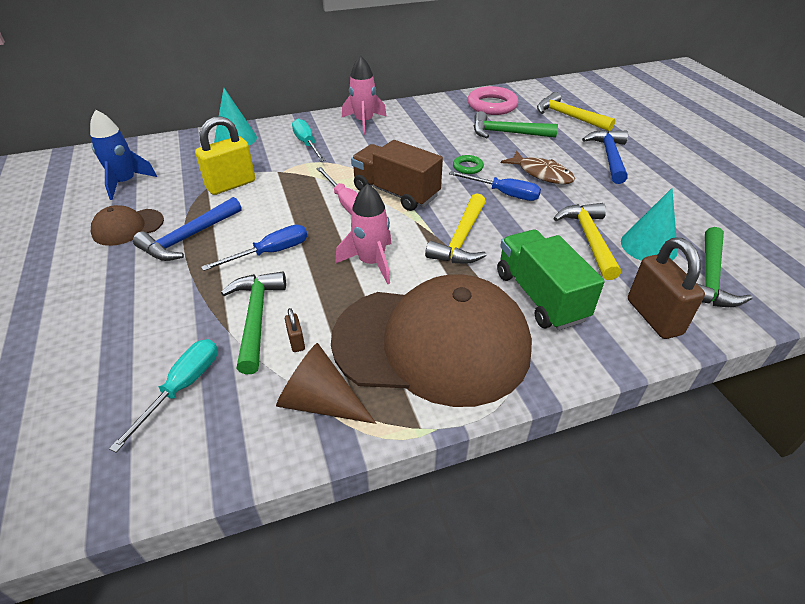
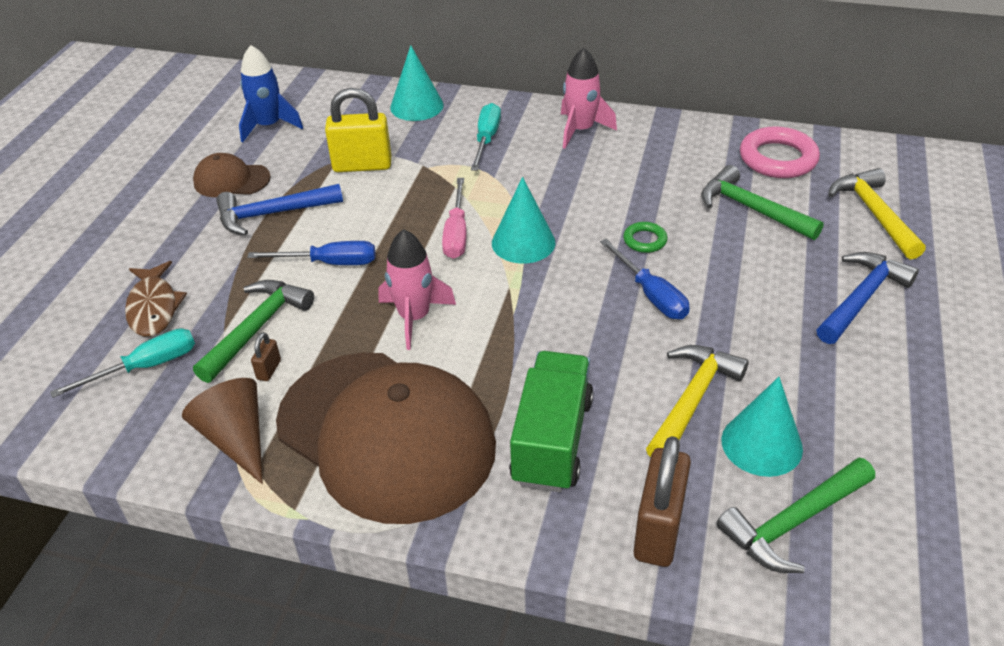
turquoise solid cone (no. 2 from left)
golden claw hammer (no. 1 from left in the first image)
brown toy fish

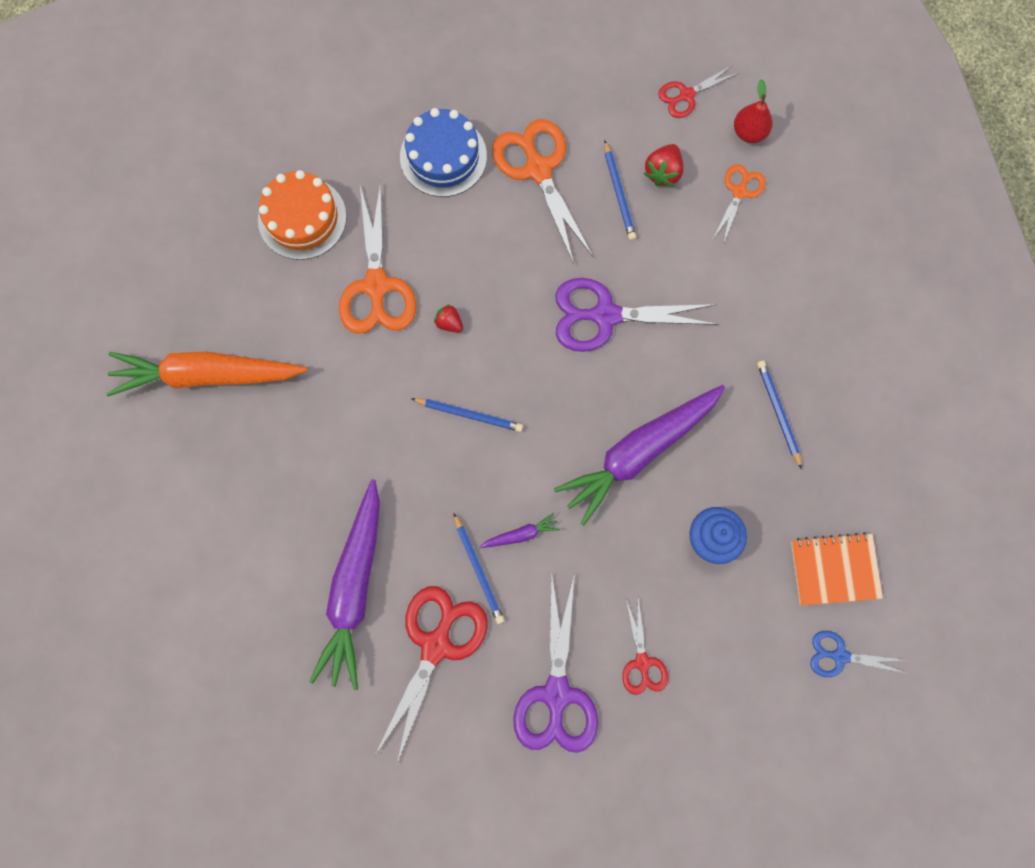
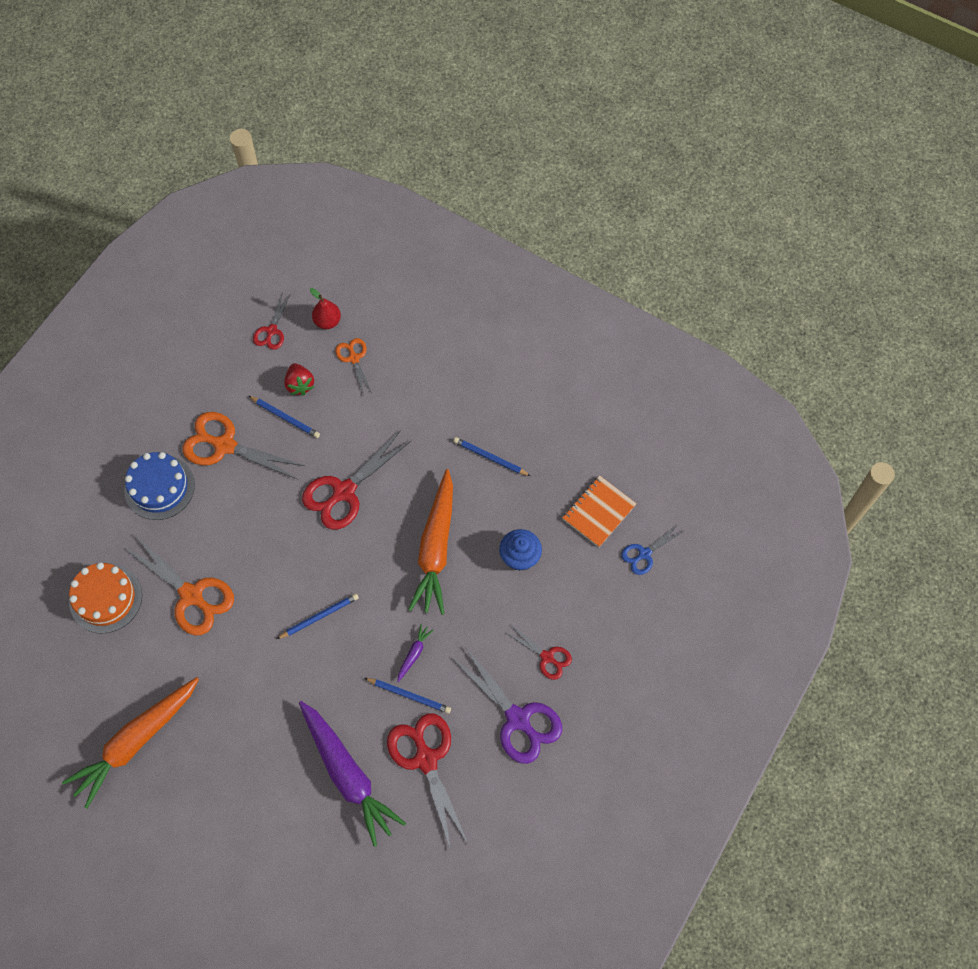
crimson berry (no. 1 from left in the first image)
orange-coloured root vegetable (no. 2 from left)
crimson shears (no. 2 from left)

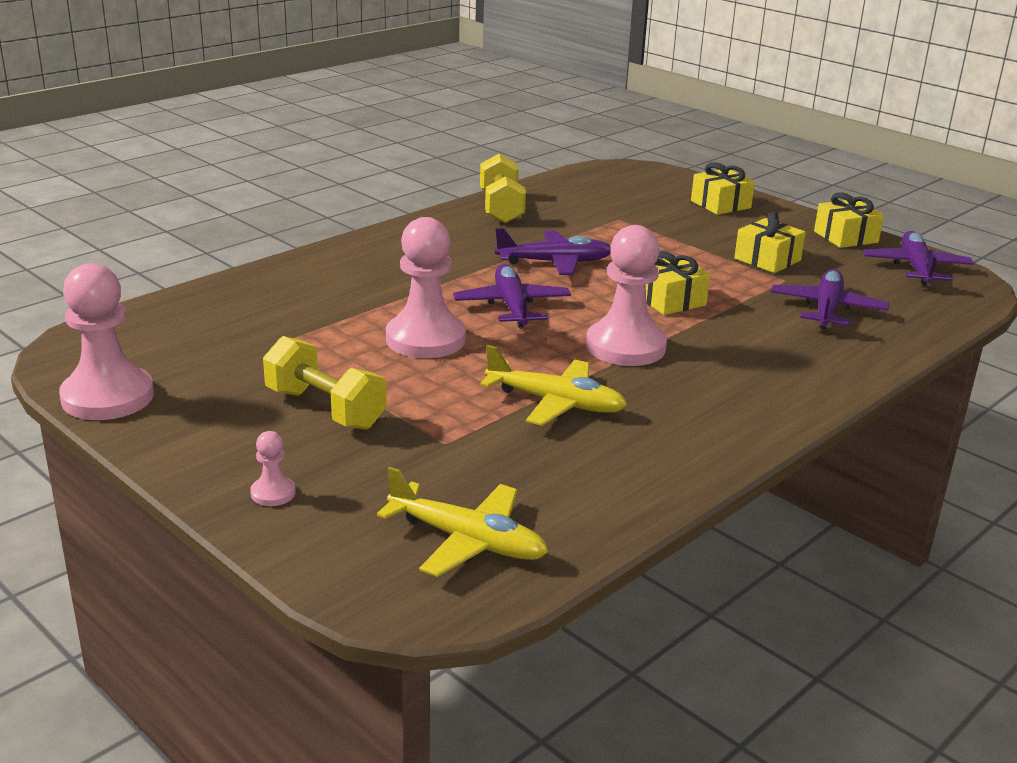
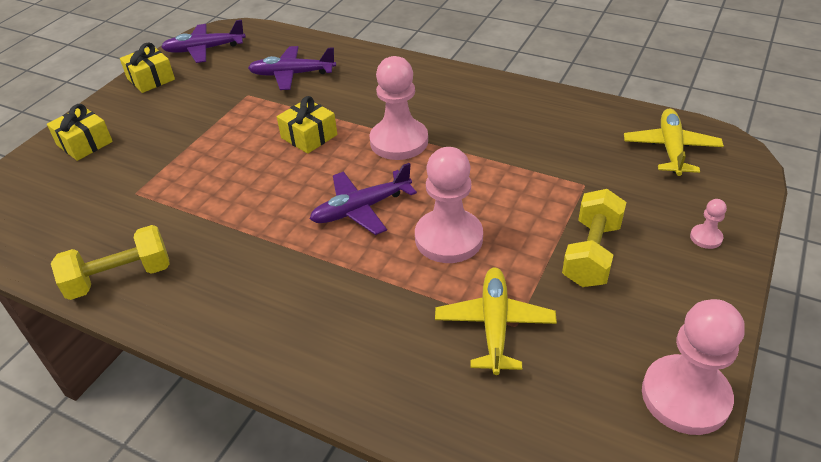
golden plane (no. 1 from left)
violet plane (no. 2 from left in the first image)
golden wrapped gift (no. 3 from left in the first image)

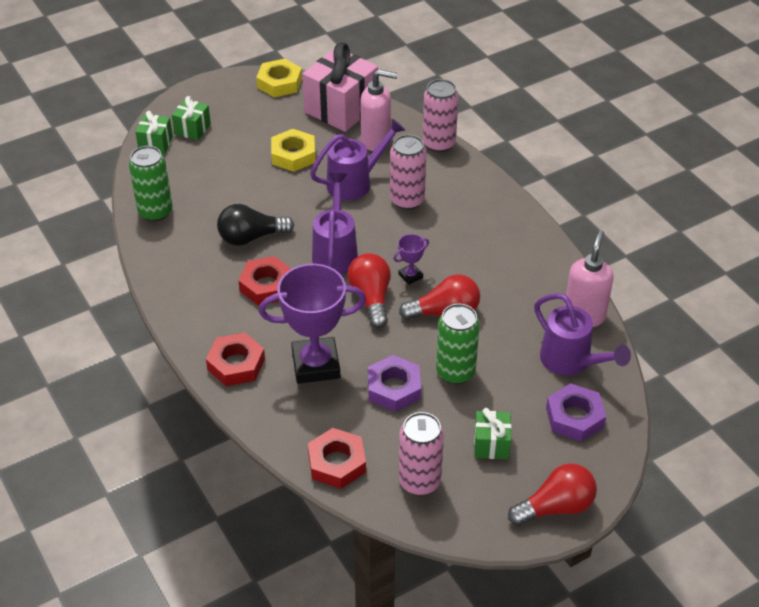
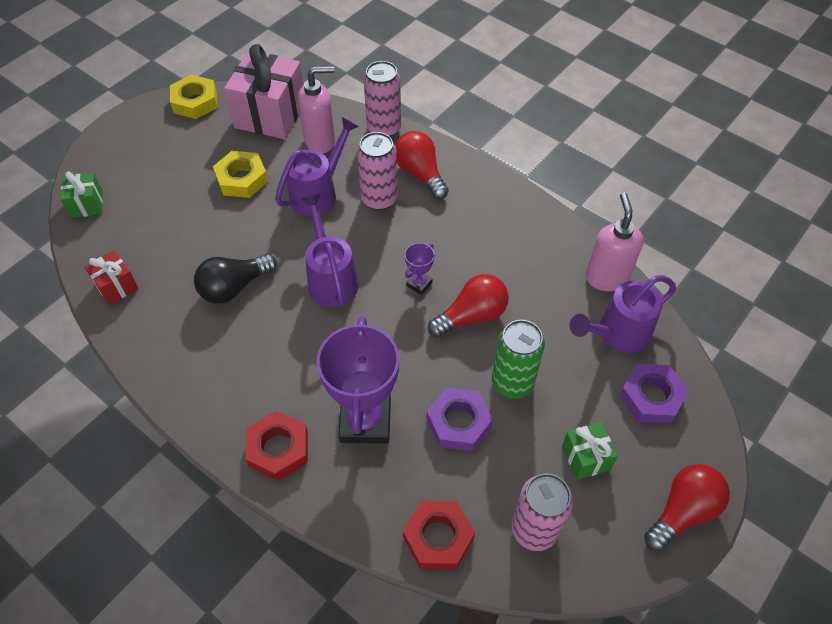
crimson wrapped gift
emerald wrapped gift (no. 2 from left in the first image)
crimson nut (no. 2 from left in the first image)
violet award cup (no. 1 from left)
crimson bulb (no. 1 from left)
violet watering can (no. 3 from left)

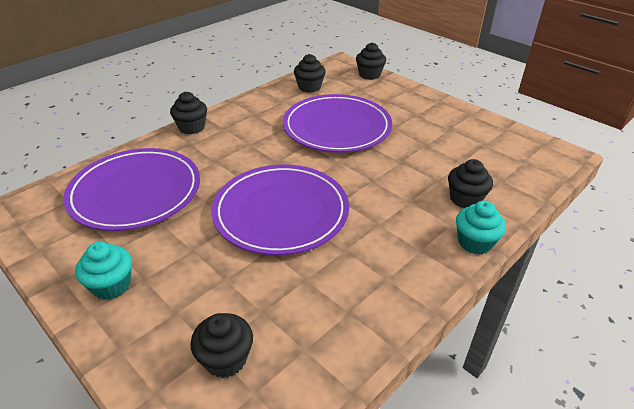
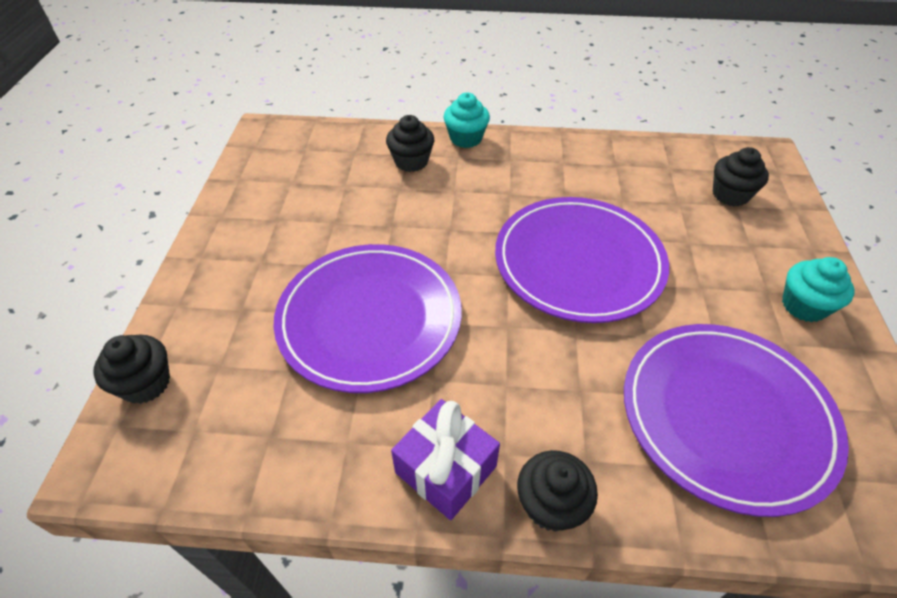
ebony muffin (no. 3 from left in the first image)
violet wrapped gift

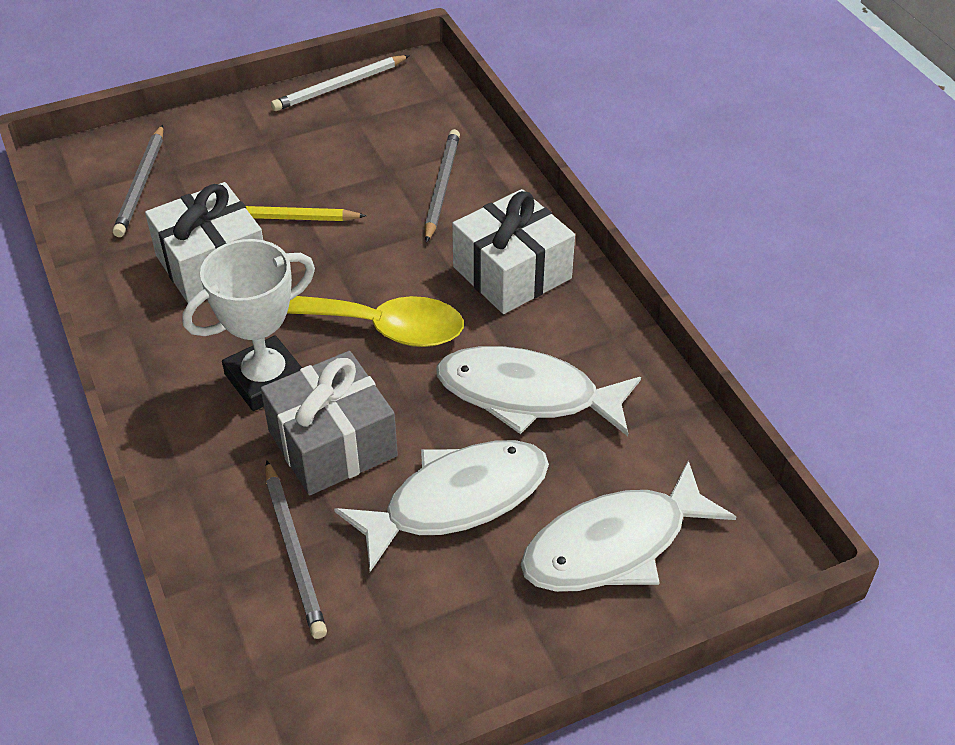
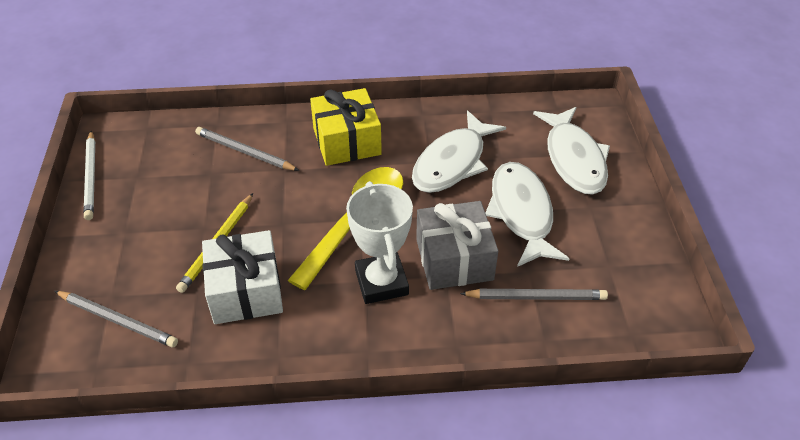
golden wrapped gift

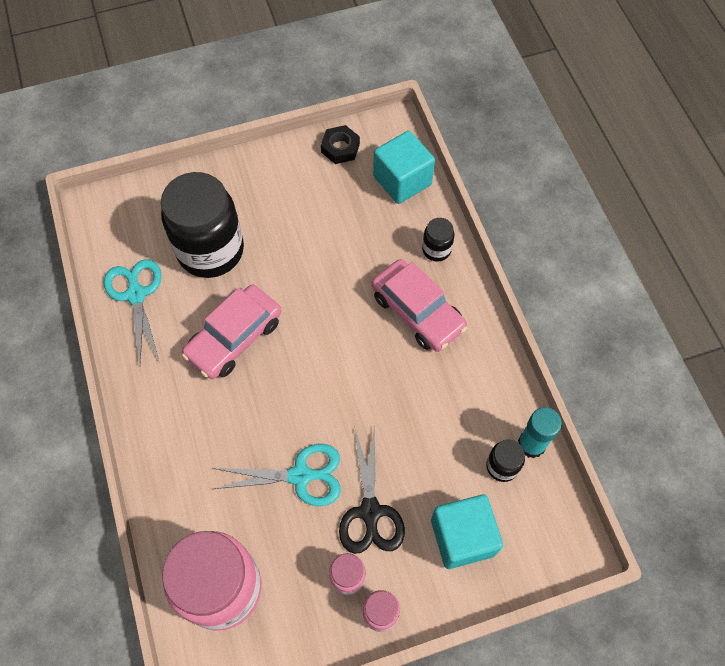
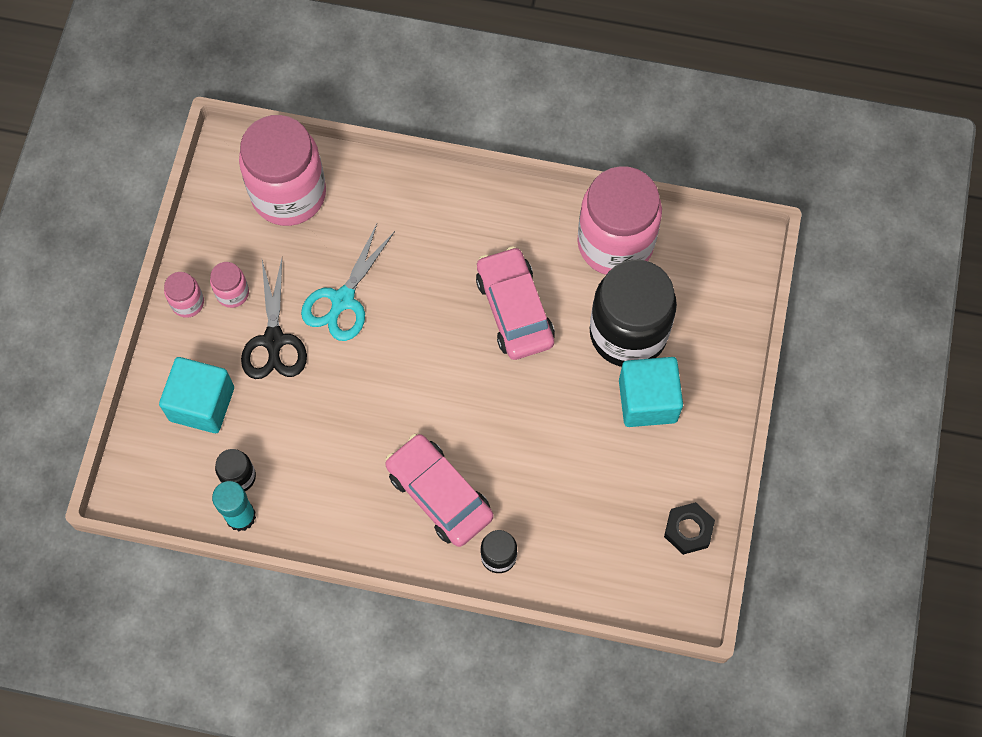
pink jam jar (no. 4 from left)
ebony shears
pink automobile (no. 1 from left)
turquoise cube (no. 2 from left)

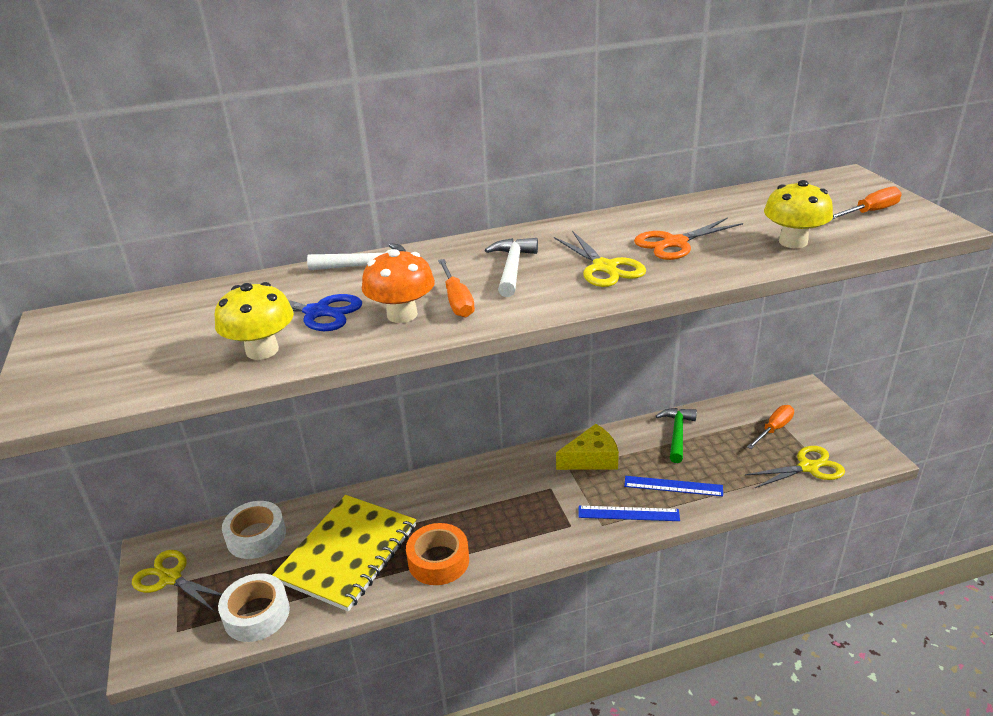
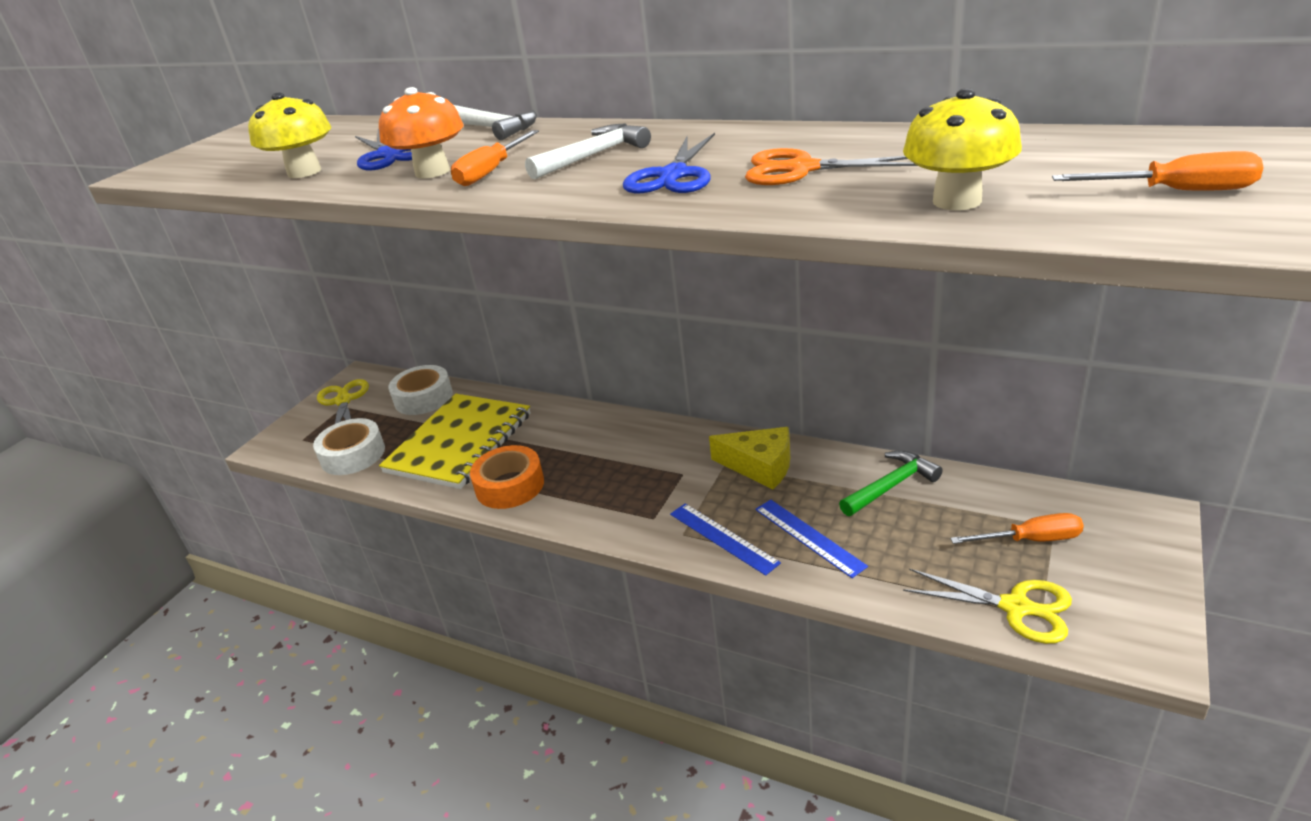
golden exercise book
cobalt shears (no. 2 from left)

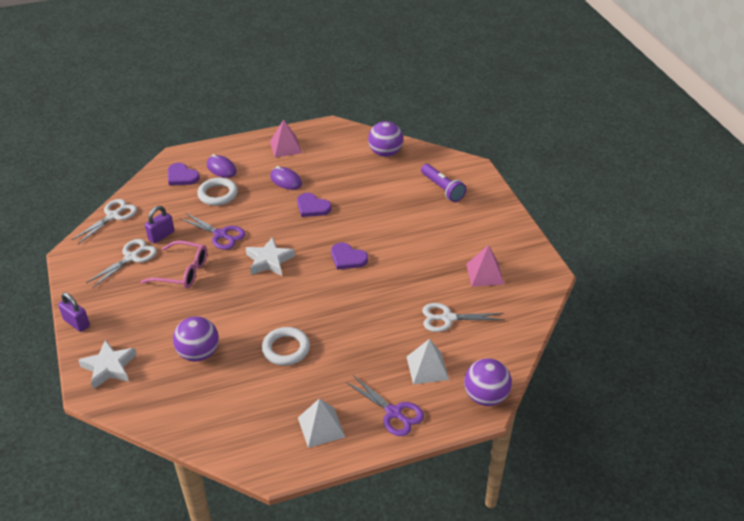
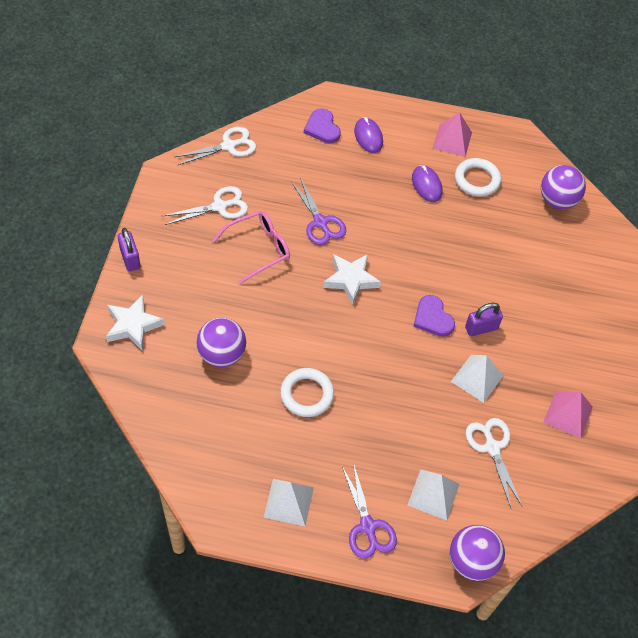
pink eyeglasses
violet small lock (no. 2 from left)
pure white torus (no. 2 from left)
violet love heart (no. 2 from left in the first image)
violet flashlight
pure white shears (no. 3 from left)
pure white solid pyramid (no. 3 from left)

